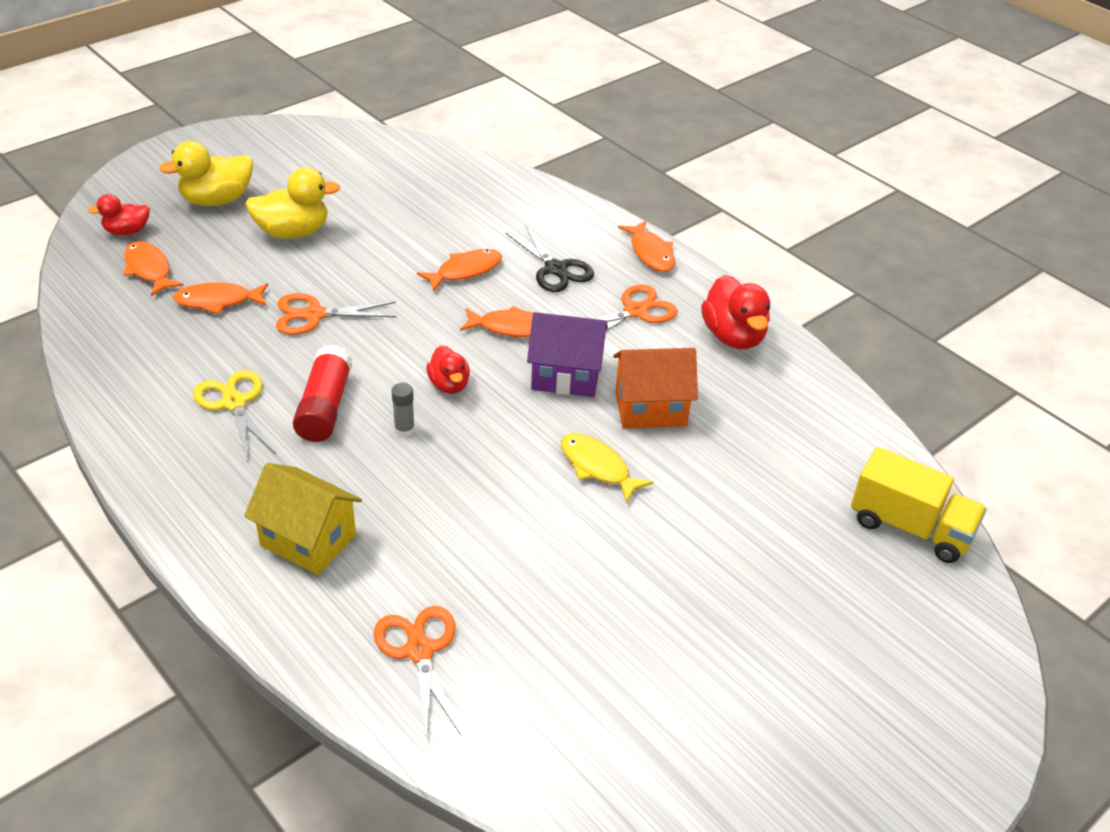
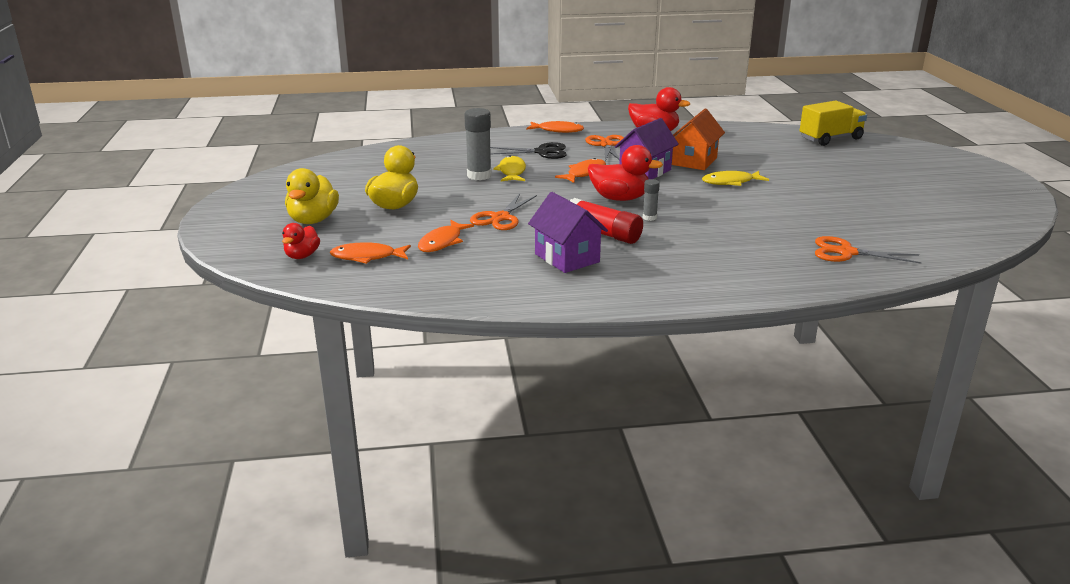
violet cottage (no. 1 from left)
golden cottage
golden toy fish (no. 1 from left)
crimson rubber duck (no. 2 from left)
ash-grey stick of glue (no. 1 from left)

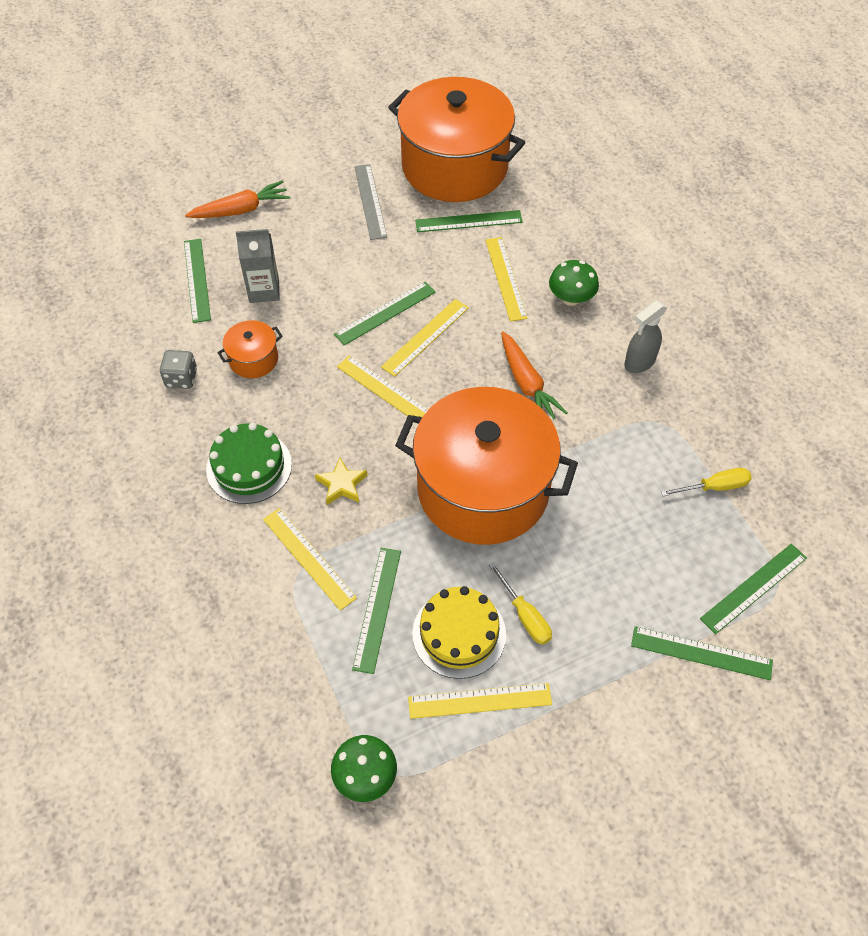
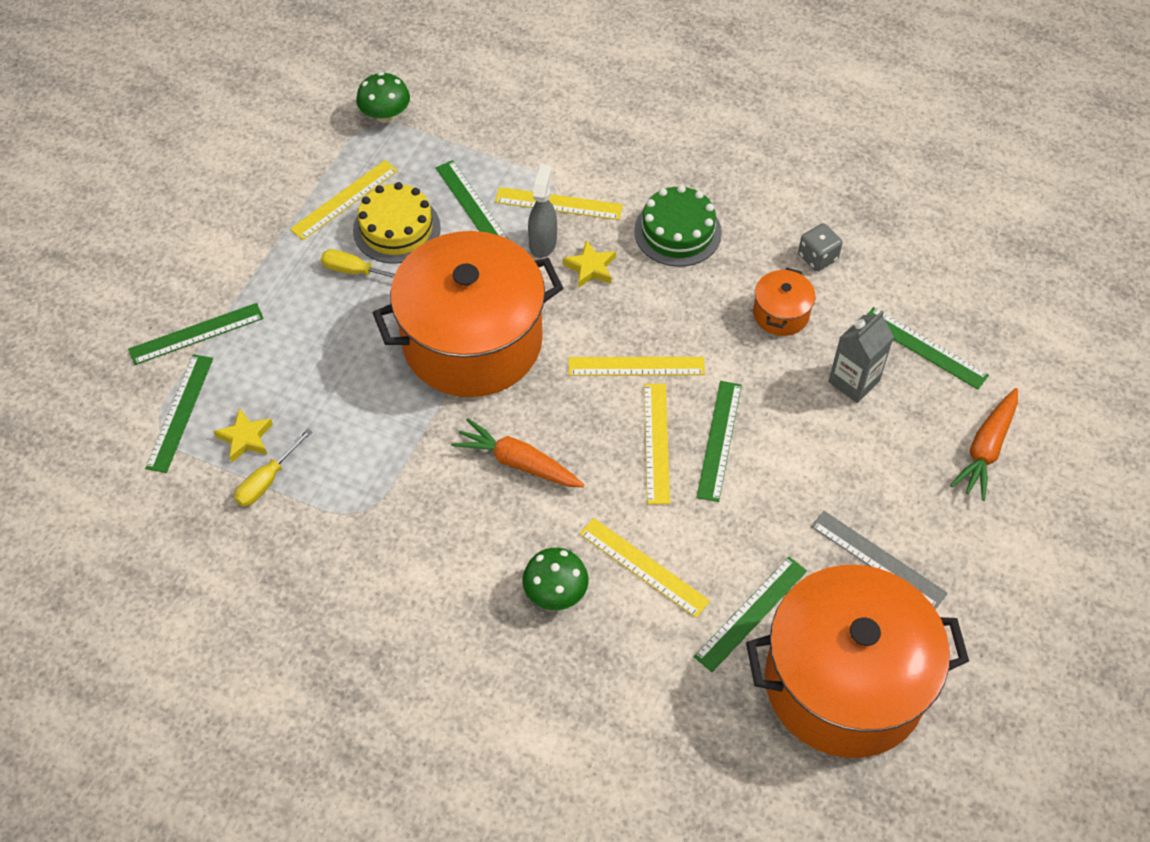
ash-grey spray bottle
golden star shape (no. 1 from left)

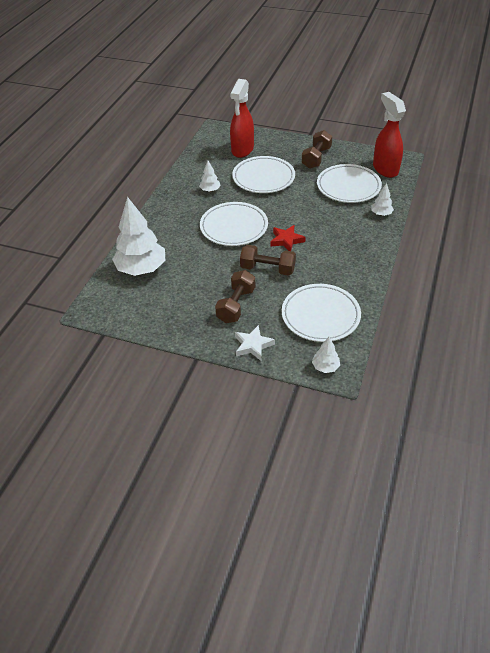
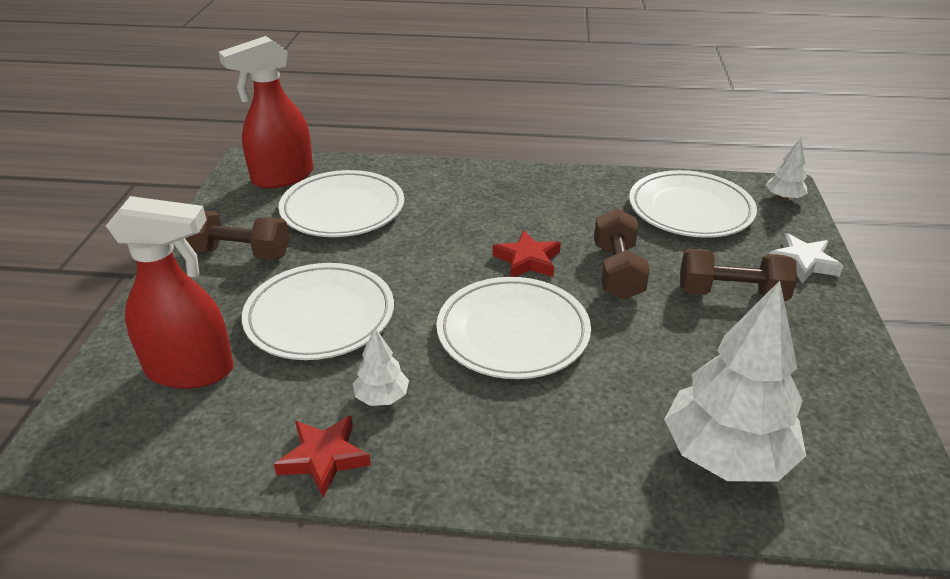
pure white fir tree (no. 4 from left in the first image)
crimson star shape (no. 1 from left)

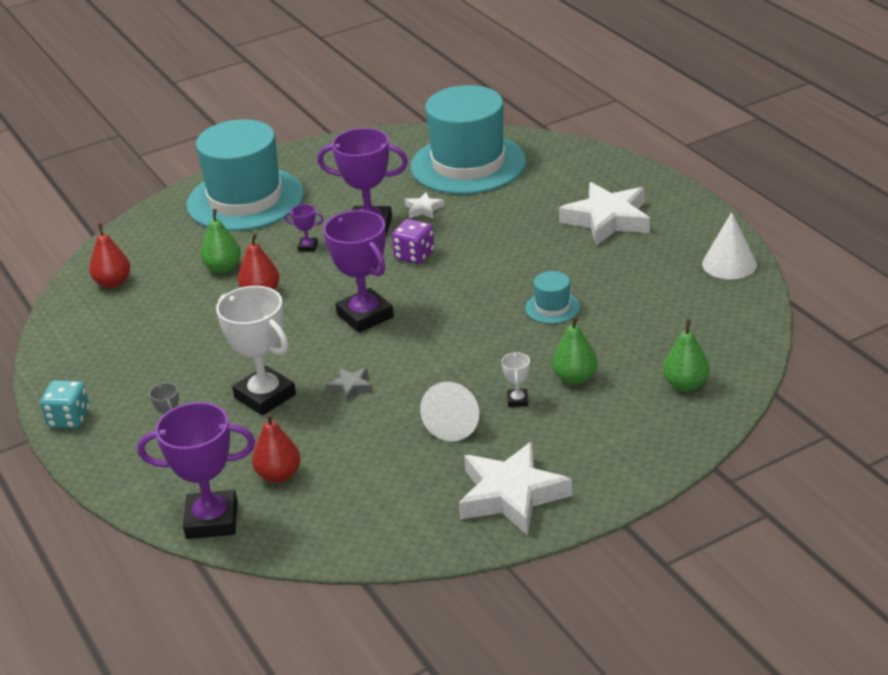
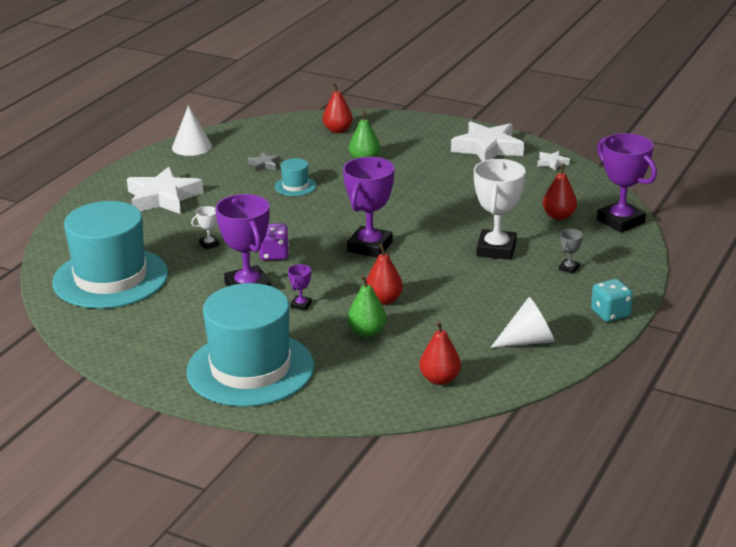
violet award cup (no. 2 from left)
ash-grey star shape
pure white star shape (no. 3 from left)
pure white solid cone (no. 2 from left)
pure white award cup (no. 1 from left)
crimson toy pear (no. 1 from left)

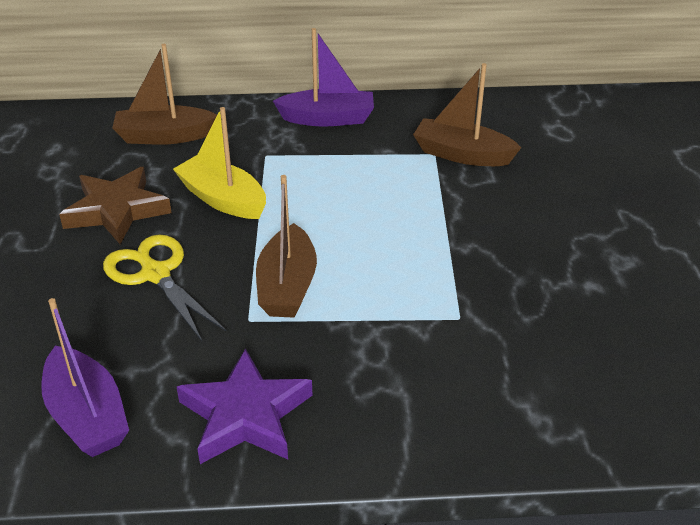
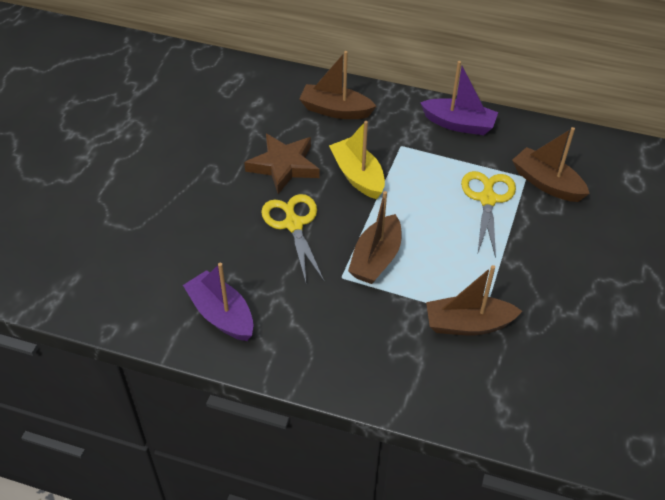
violet boat (no. 1 from left)
violet star shape
brown boat (no. 3 from left)
golden shears (no. 2 from left)

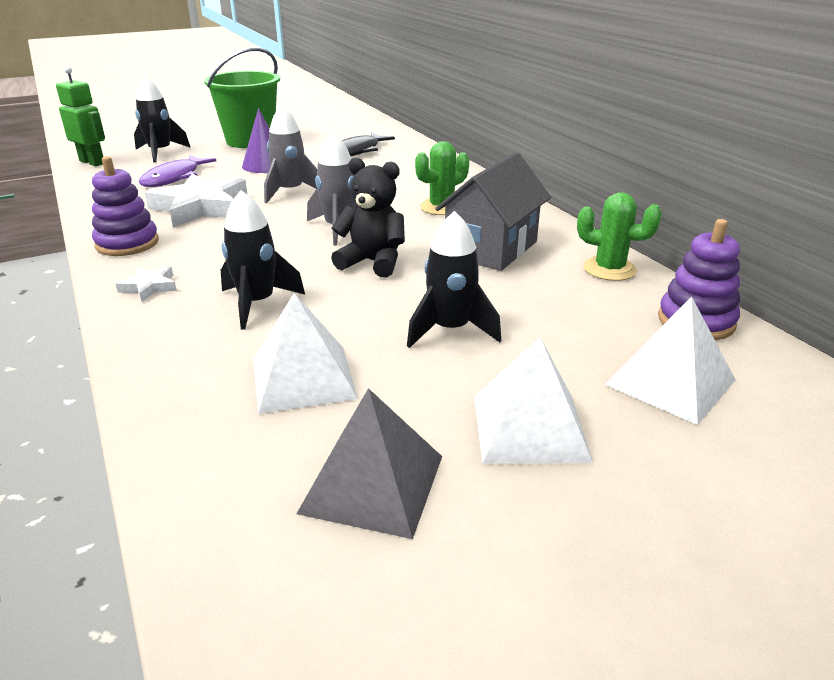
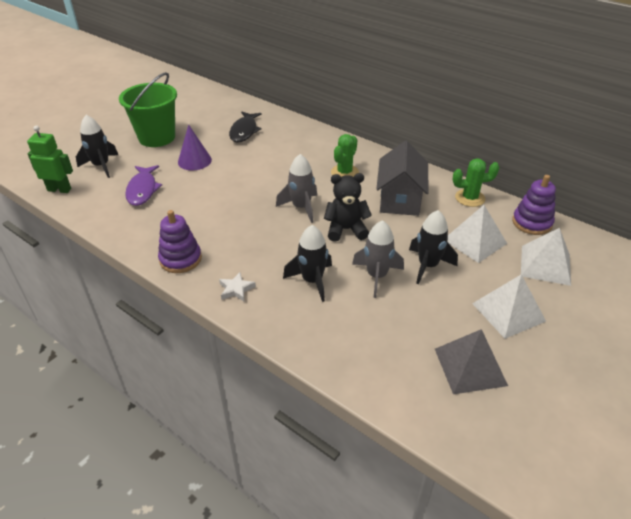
pure white star shape (no. 2 from left in the first image)
pure white solid pyramid (no. 1 from left)
ash-grey rocket (no. 2 from left)

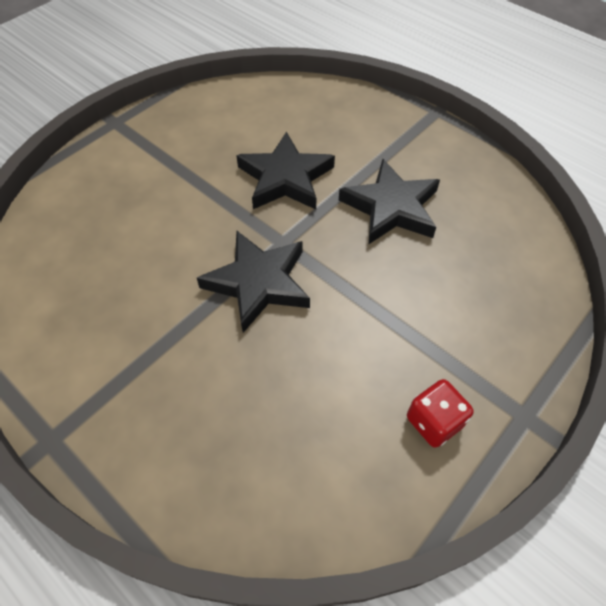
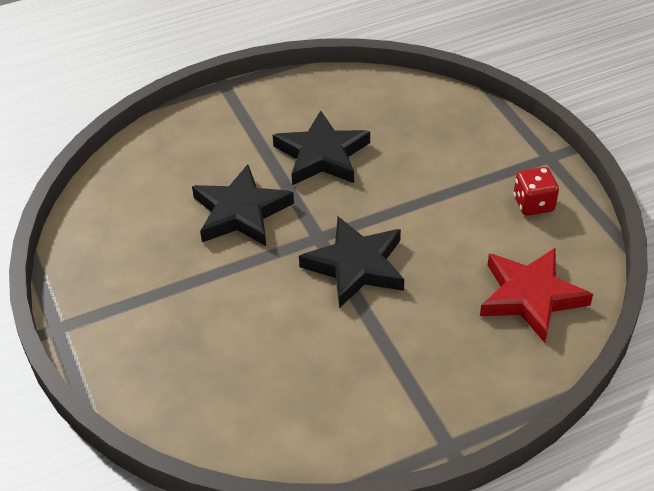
crimson star shape

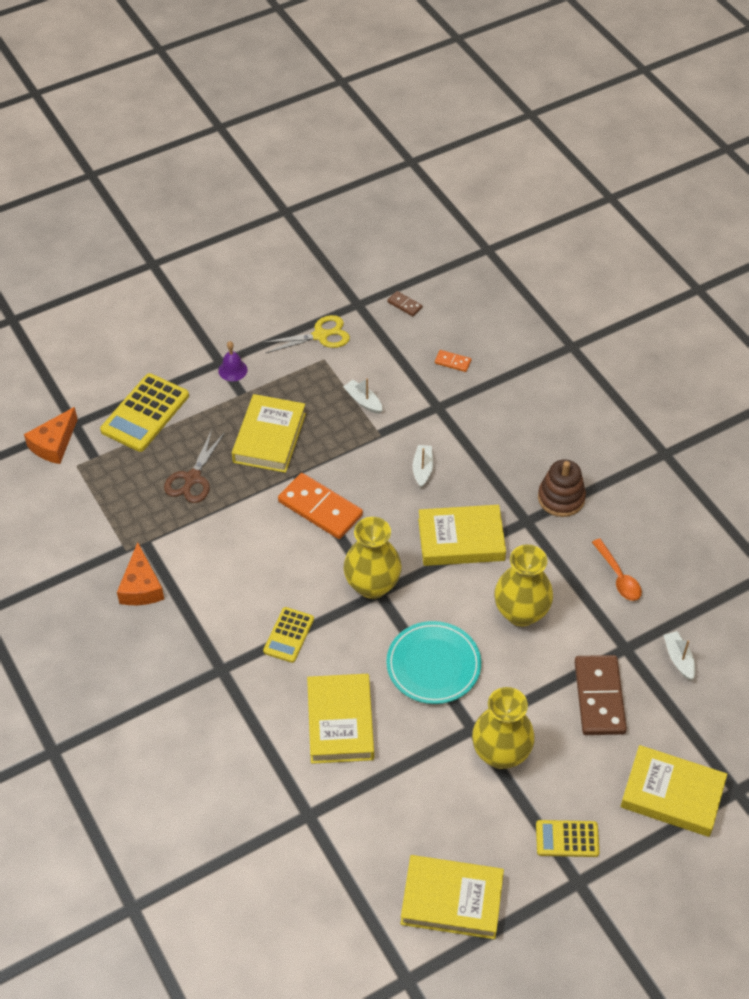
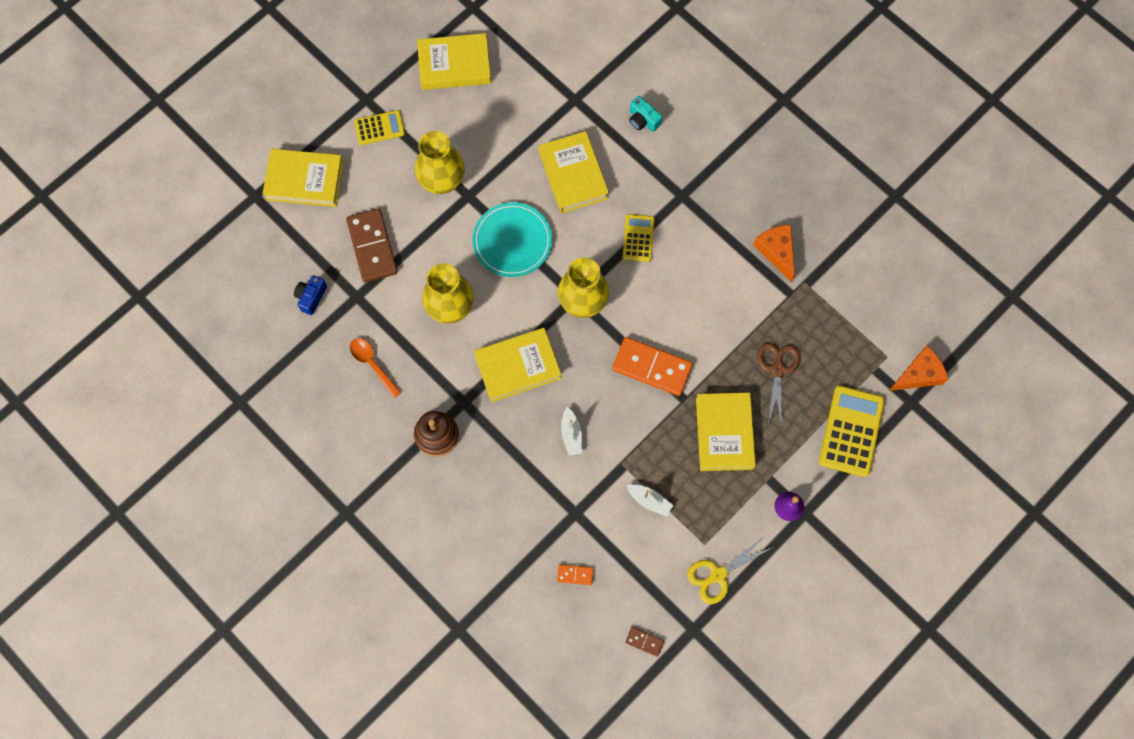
orange-coloured cheese (no. 2 from left)
cobalt camera
turquoise camera

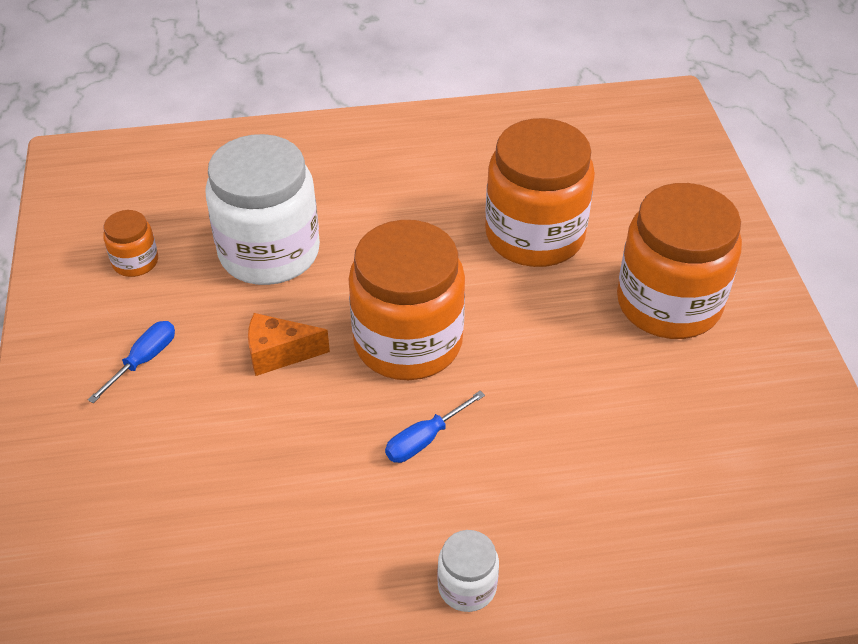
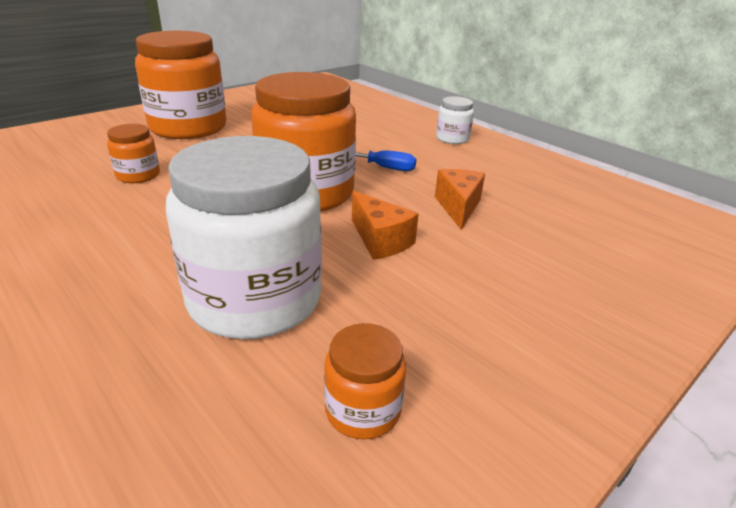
cobalt screwdriver (no. 1 from left in the first image)
orange-coloured jam jar (no. 1 from left)
orange-coloured cheese (no. 2 from left)

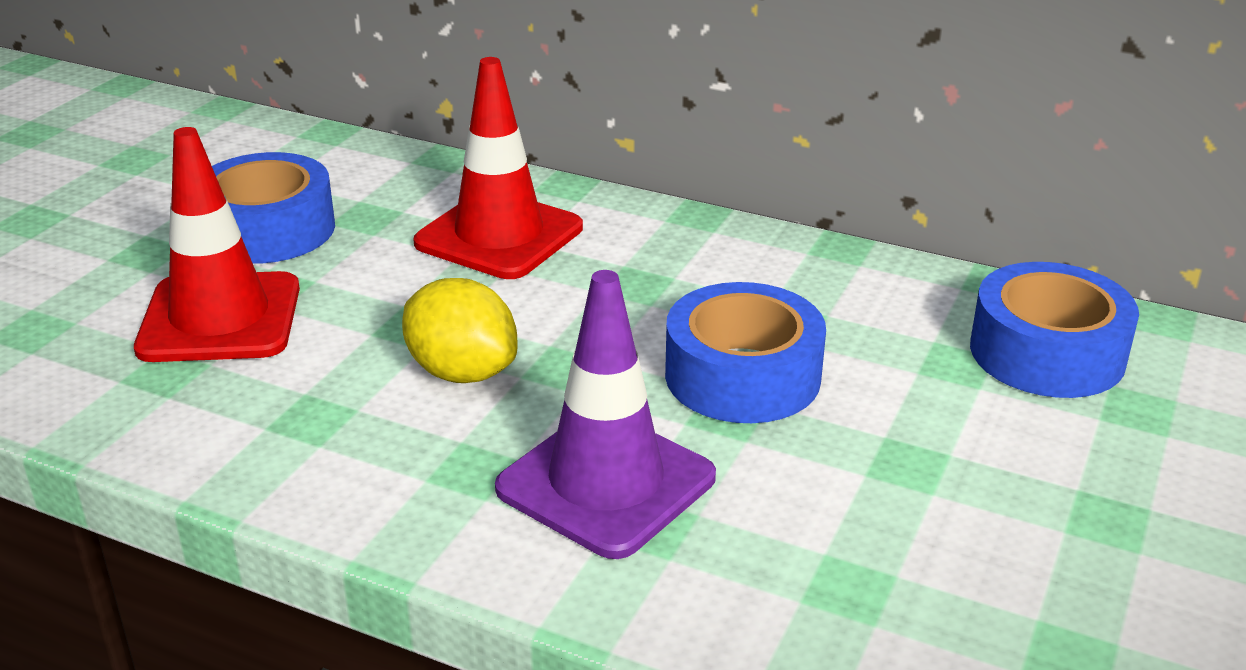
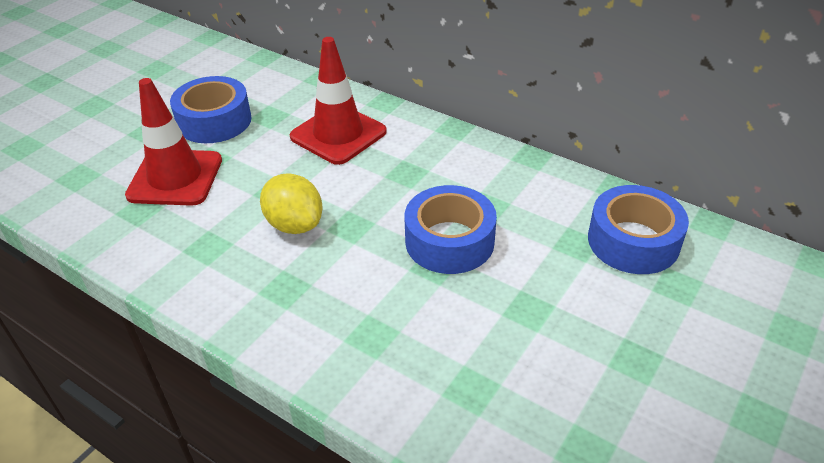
violet traffic cone

